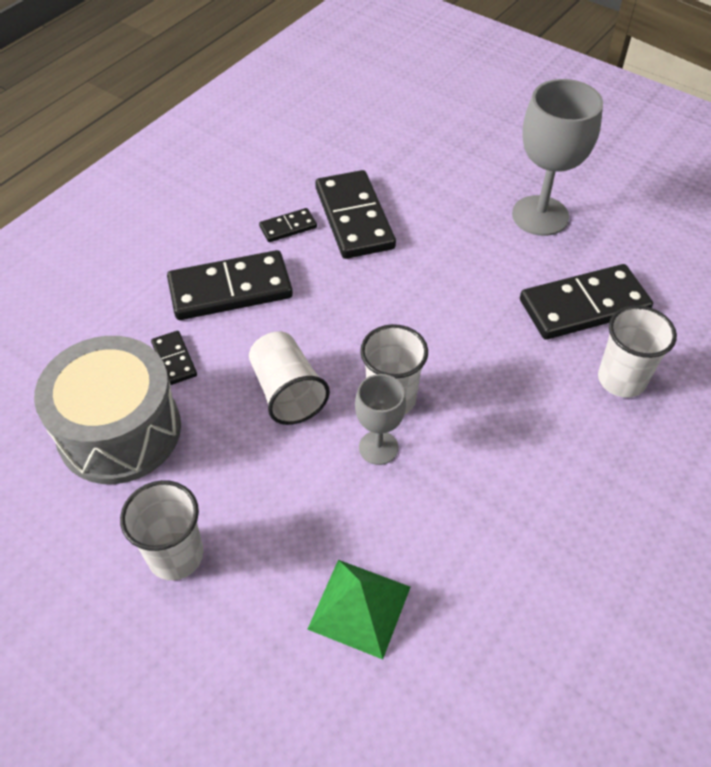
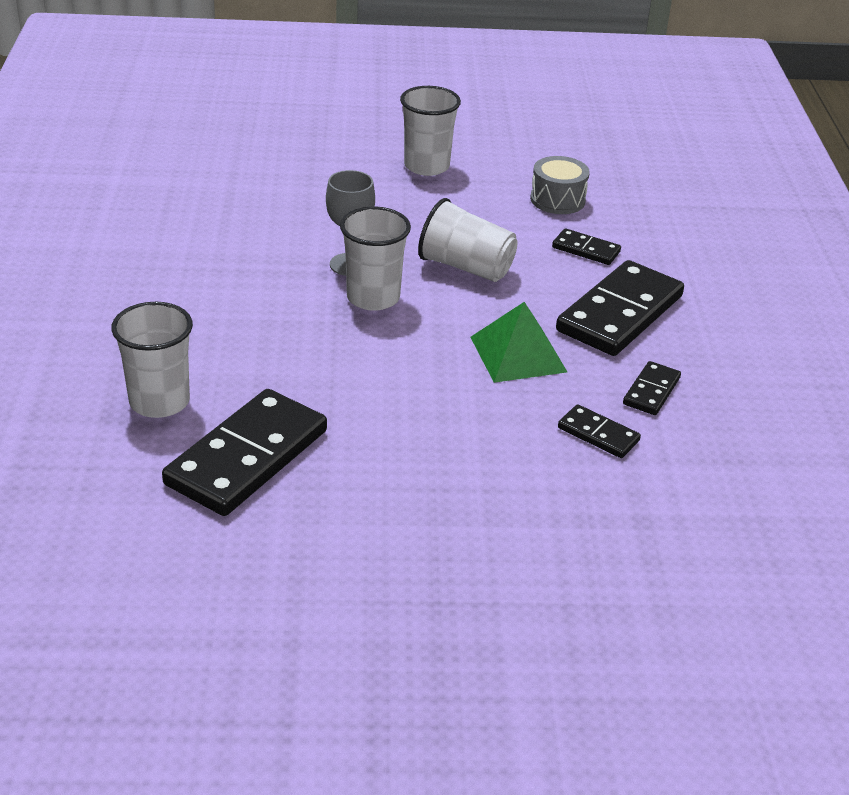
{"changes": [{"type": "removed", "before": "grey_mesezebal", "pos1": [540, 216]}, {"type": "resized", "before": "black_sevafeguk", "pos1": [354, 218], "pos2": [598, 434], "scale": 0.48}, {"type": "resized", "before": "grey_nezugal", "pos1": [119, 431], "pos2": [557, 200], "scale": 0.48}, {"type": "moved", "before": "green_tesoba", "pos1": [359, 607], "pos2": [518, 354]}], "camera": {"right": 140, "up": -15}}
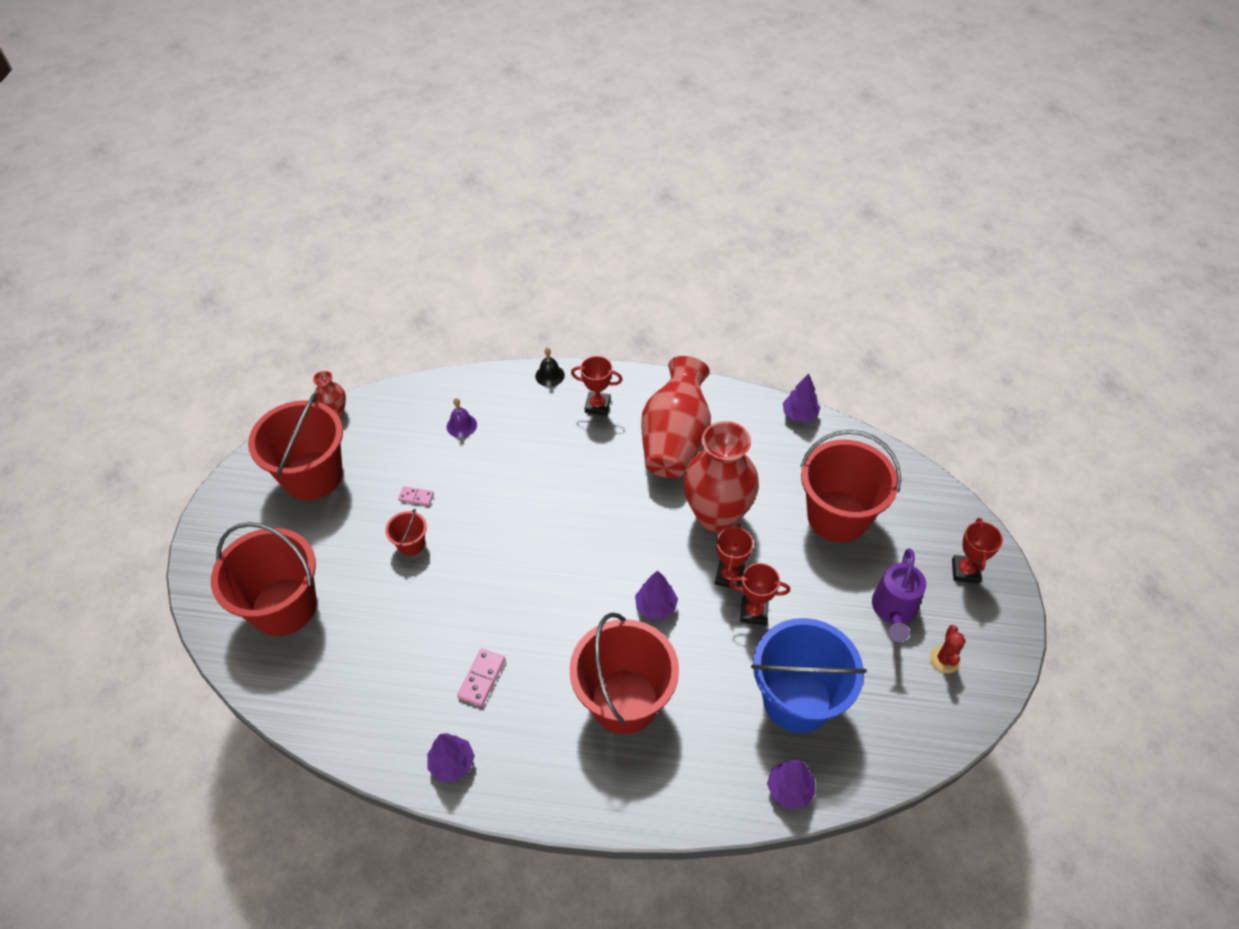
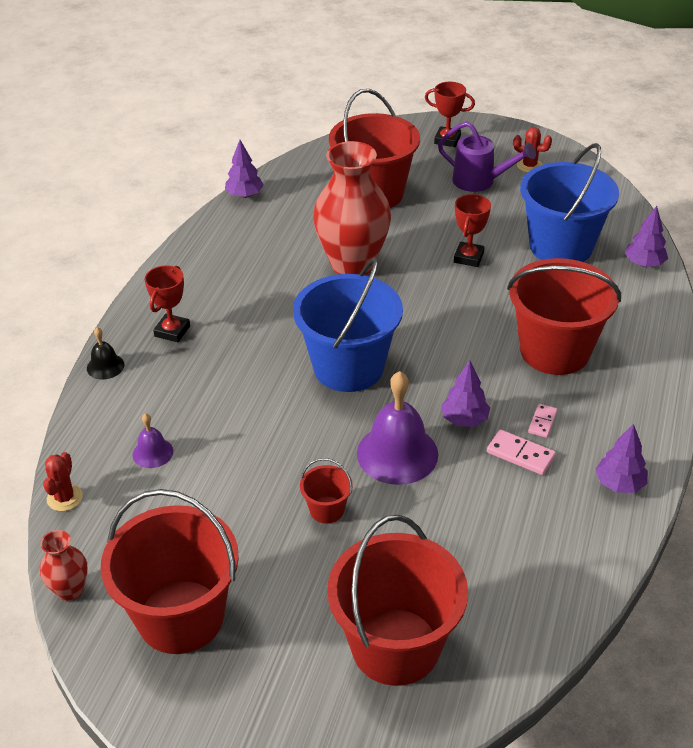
{"changes": [{"type": "removed", "before": "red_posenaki", "pos1": [675, 440]}, {"type": "moved", "before": "pink_sevafeguk", "pos1": [416, 497], "pos2": [542, 422]}, {"type": "removed", "before": "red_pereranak", "pos1": [729, 576]}, {"type": "moved", "before": "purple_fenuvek", "pos1": [656, 606], "pos2": [464, 420]}, {"type": "added", "after": "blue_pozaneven", "pos2": [348, 367]}, {"type": "added", "after": "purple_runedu", "pos2": [397, 453]}, {"type": "added", "after": "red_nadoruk", "pos2": [64, 498]}], "camera": {"right": -80, "up": -10}}
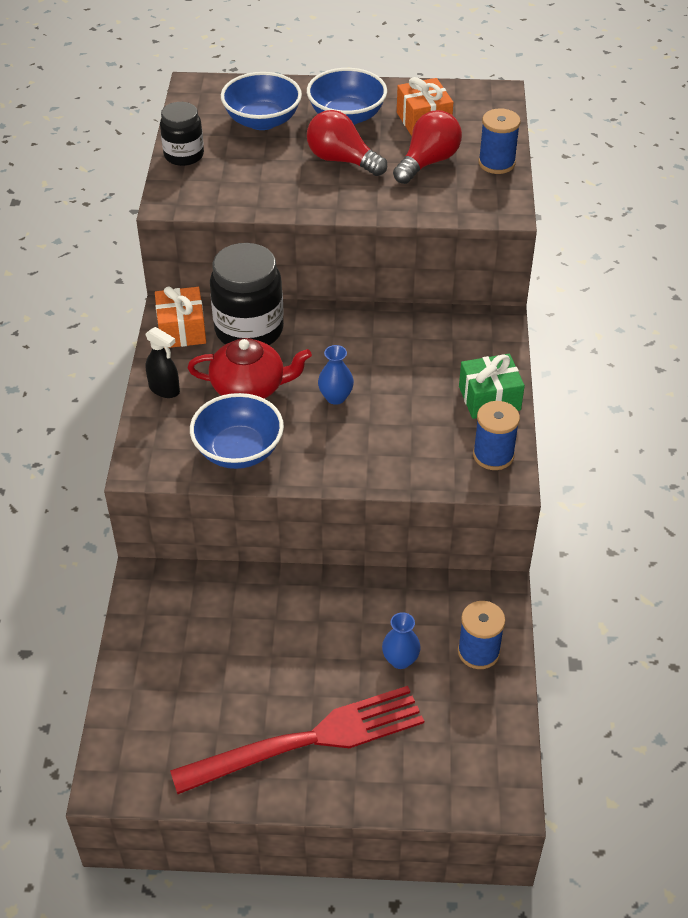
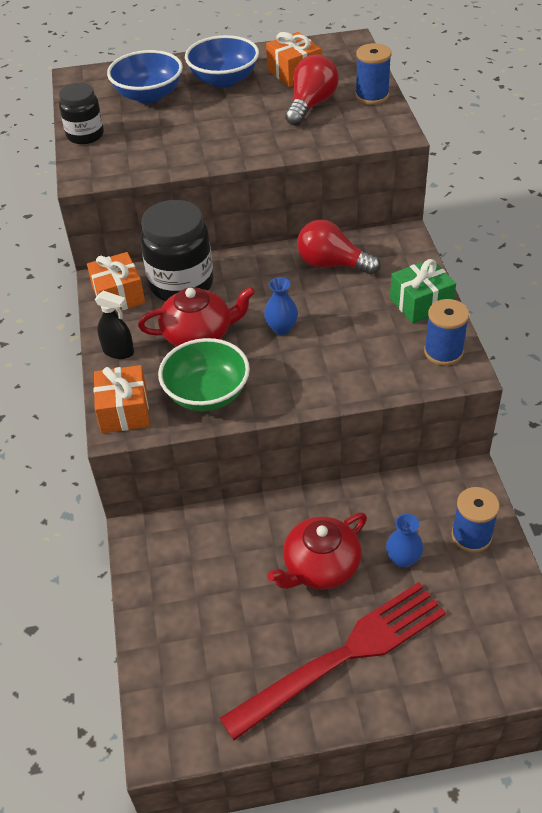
{"changes": [{"type": "moved", "before": "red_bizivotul", "pos1": [342, 160], "pos2": [332, 264]}, {"type": "recoloured", "before": "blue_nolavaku", "after": "green_nolavaku", "pos1": [238, 450], "pos2": [207, 394]}, {"type": "added", "after": "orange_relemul", "pos2": [124, 411]}, {"type": "added", "after": "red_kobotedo", "pos2": [320, 566]}], "camera": {"right": -10, "up": 0}}
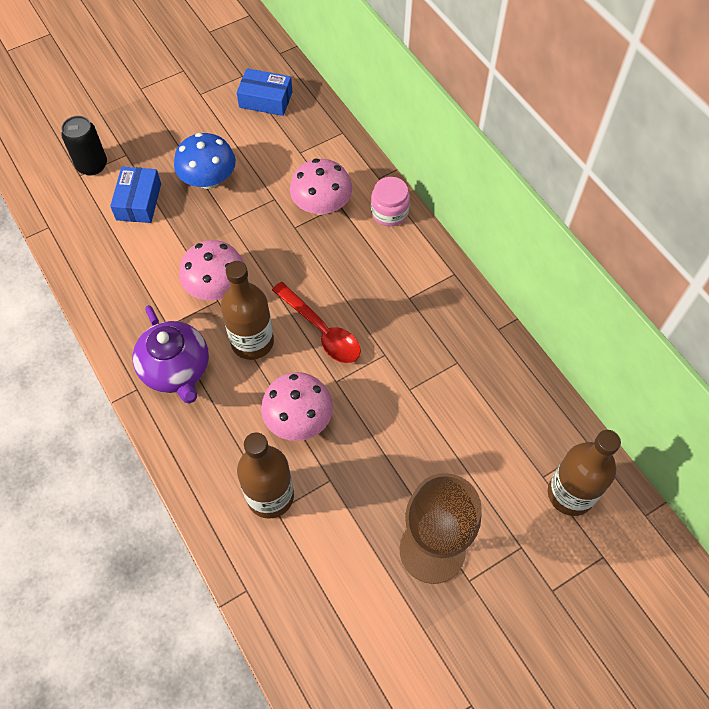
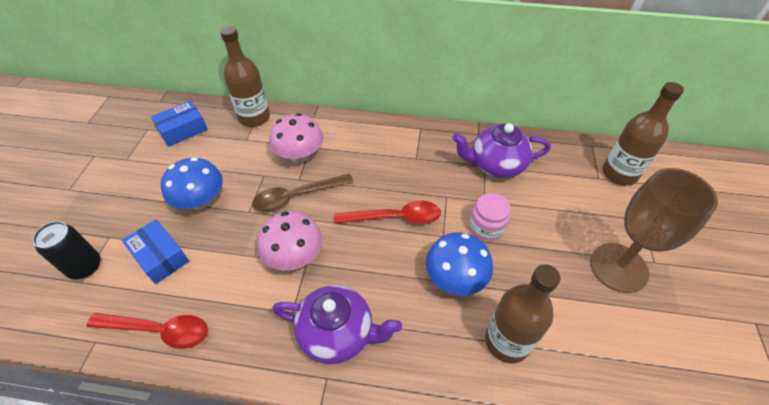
{"changes": [{"type": "moved", "before": "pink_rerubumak", "pos1": [389, 212], "pos2": [486, 226]}, {"type": "moved", "before": "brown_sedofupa", "pos1": [252, 342], "pos2": [254, 117]}, {"type": "recoloured", "before": "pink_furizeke", "after": "blue_furizeke", "pos1": [298, 419], "pos2": [455, 278]}, {"type": "added", "after": "purple_kobotedo", "pos2": [496, 165]}, {"type": "added", "after": "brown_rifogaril", "pos2": [297, 196]}, {"type": "added", "after": "red_rifogaril", "pos2": [159, 331]}], "camera": {"right": -50, "up": -10}}
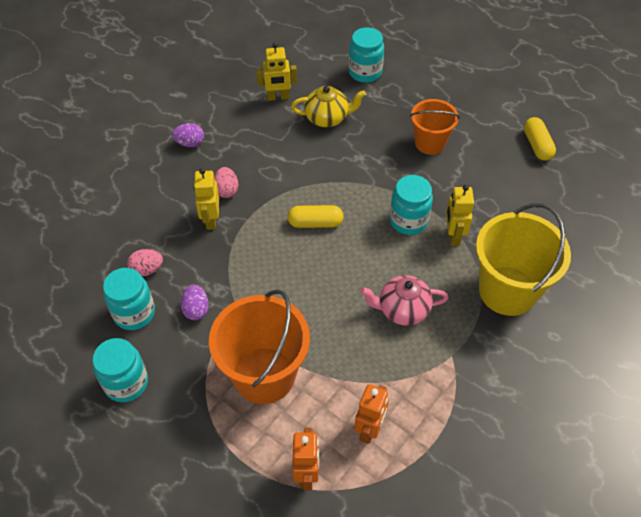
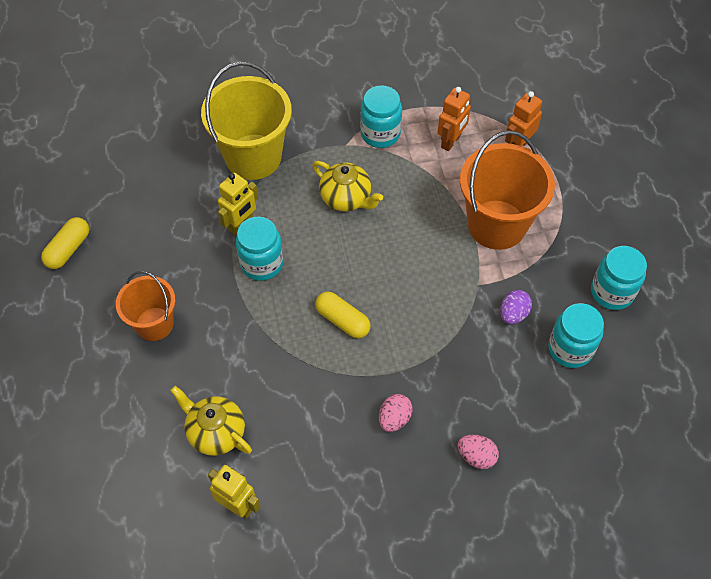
{"changes": [{"type": "moved", "before": "turquoise_rerubumak", "pos1": [365, 72], "pos2": [380, 134]}, {"type": "removed", "before": "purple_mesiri", "pos1": [190, 143]}, {"type": "removed", "before": "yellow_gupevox", "pos1": [211, 220]}, {"type": "moved", "before": "pink_mesiri", "pos1": [147, 270], "pos2": [476, 456]}, {"type": "recoloured", "before": "pink_kobotedo", "after": "yellow_kobotedo", "pos1": [402, 310], "pos2": [346, 198]}, {"type": "turned", "before": "orange_gupevox", "pos1": [369, 429], "pos2": [451, 141], "turn": 150}], "camera": {"right": -140, "up": 5}}
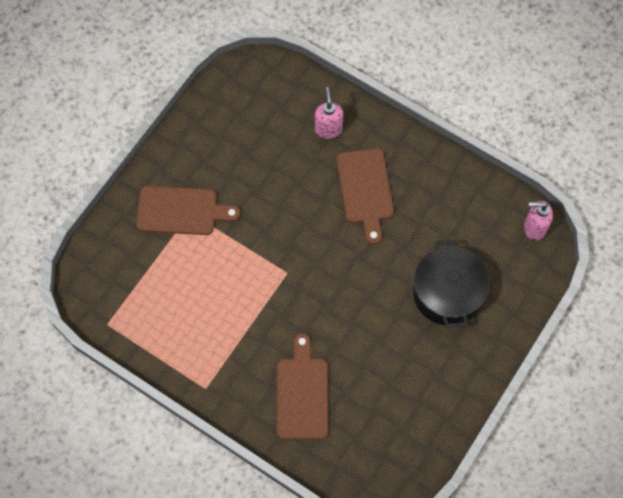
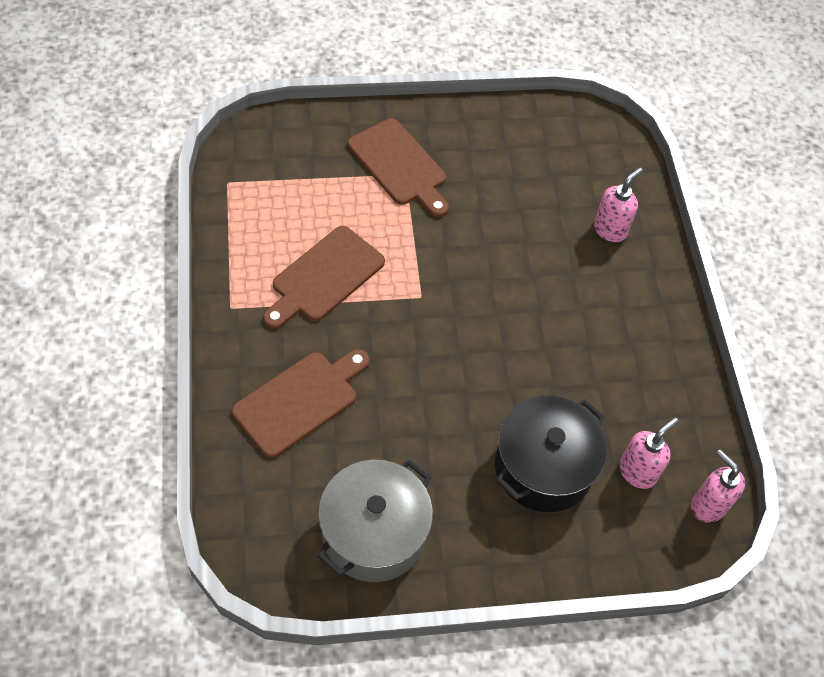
{"changes": [{"type": "moved", "before": "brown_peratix", "pos1": [365, 190], "pos2": [324, 277]}, {"type": "added", "after": "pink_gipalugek", "pos2": [637, 472]}, {"type": "added", "after": "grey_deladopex", "pos2": [374, 533]}], "camera": {"right": 45, "up": -10}}
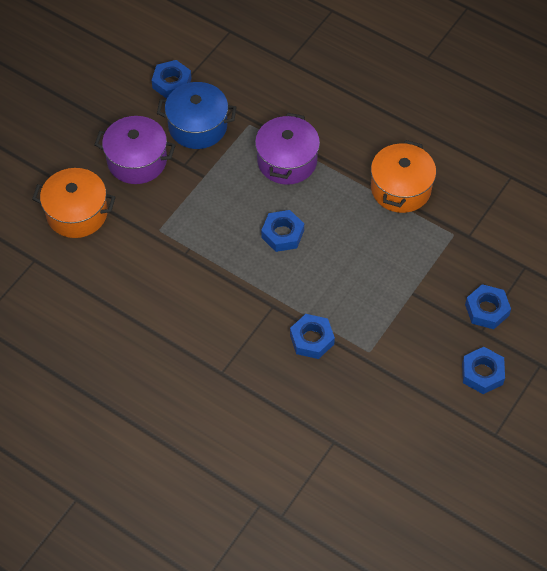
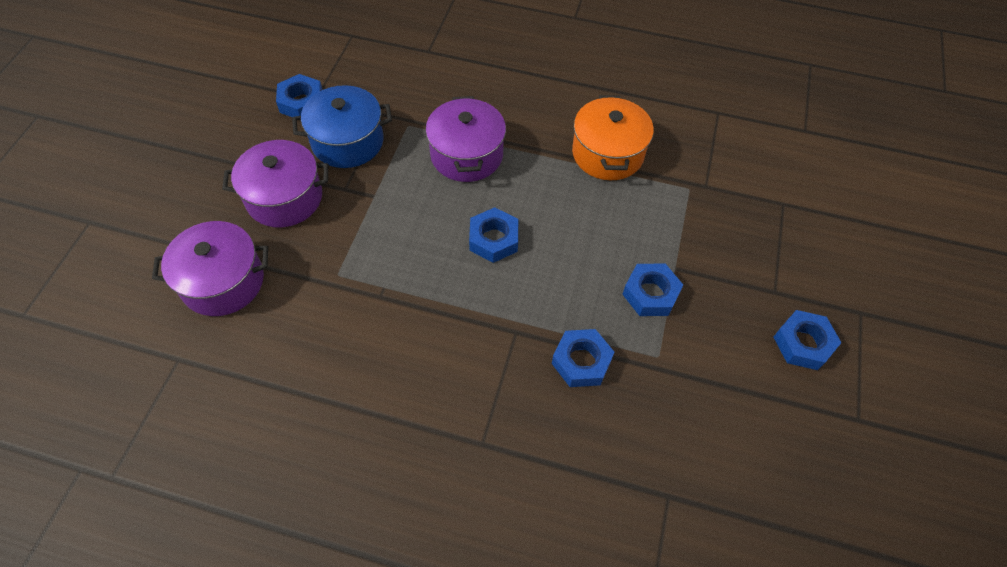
{"changes": [{"type": "recoloured", "before": "orange_deladopex", "after": "purple_deladopex", "pos1": [77, 213], "pos2": [223, 281]}, {"type": "moved", "before": "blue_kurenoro", "pos1": [487, 310], "pos2": [650, 294]}], "camera": {"right": -20, "up": 0}}
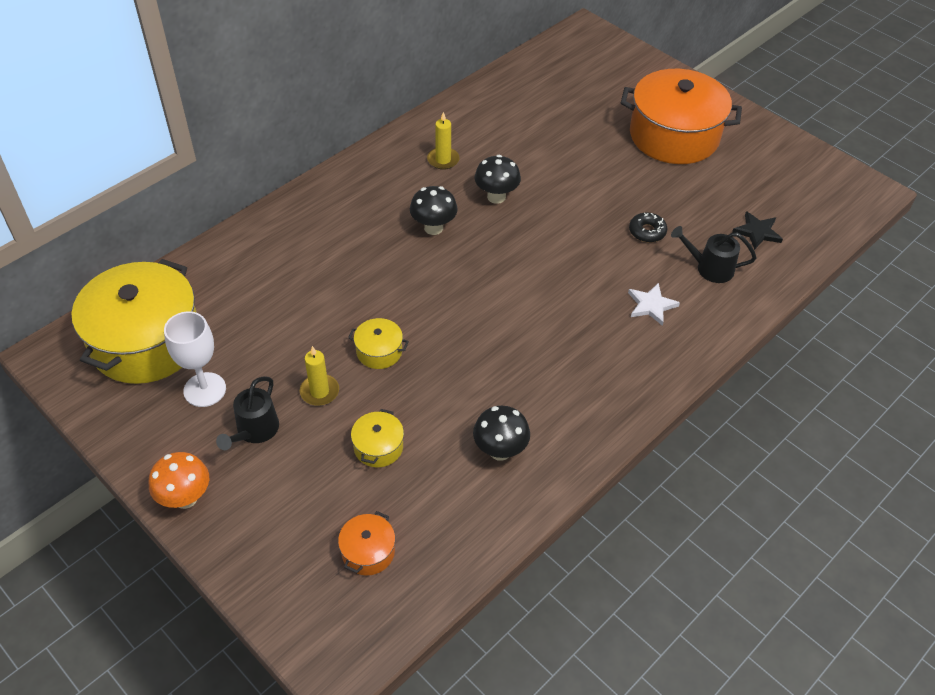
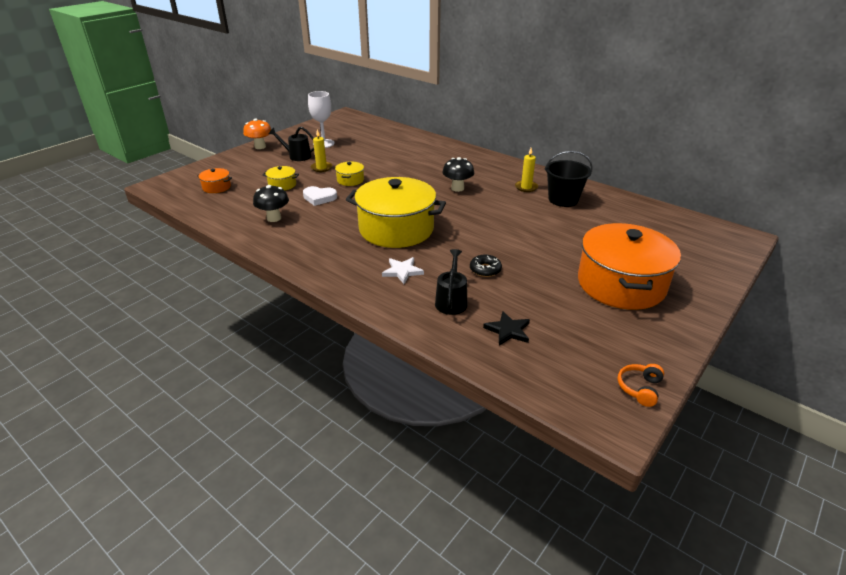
{"changes": [{"type": "removed", "before": "black_furizeke", "pos1": [496, 197]}, {"type": "moved", "before": "yellow_deladopex", "pos1": [146, 342], "pos2": [396, 229]}, {"type": "added", "after": "black_pozaneven", "pos2": [563, 200]}, {"type": "added", "after": "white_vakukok", "pos2": [319, 198]}, {"type": "added", "after": "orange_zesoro", "pos2": [640, 388]}], "camera": {"right": 85, "up": -15}}
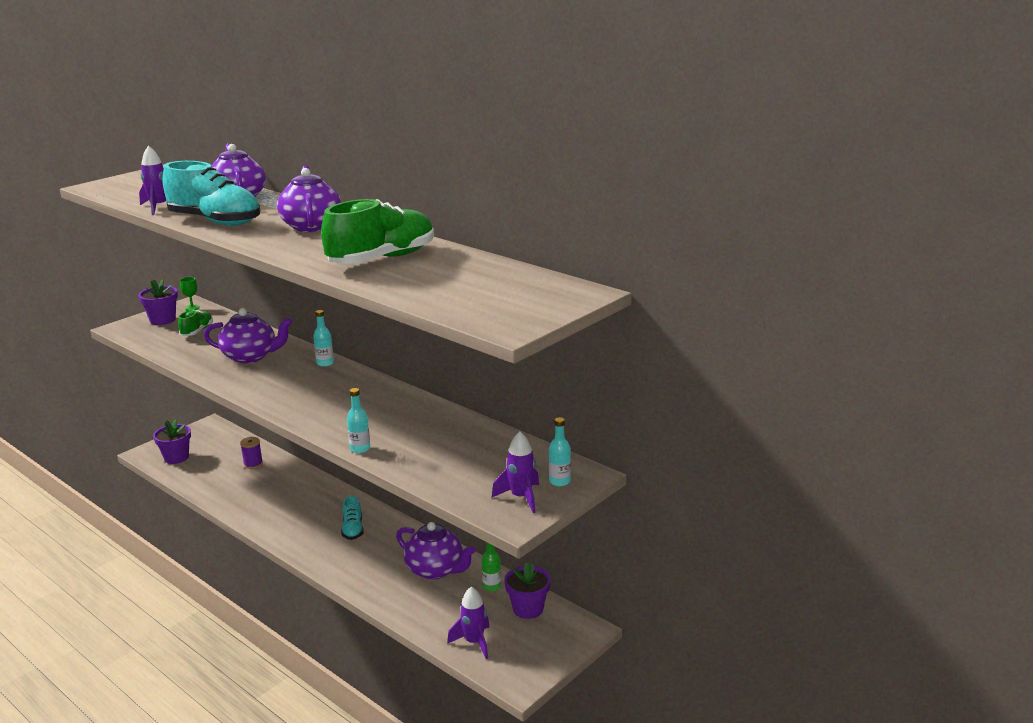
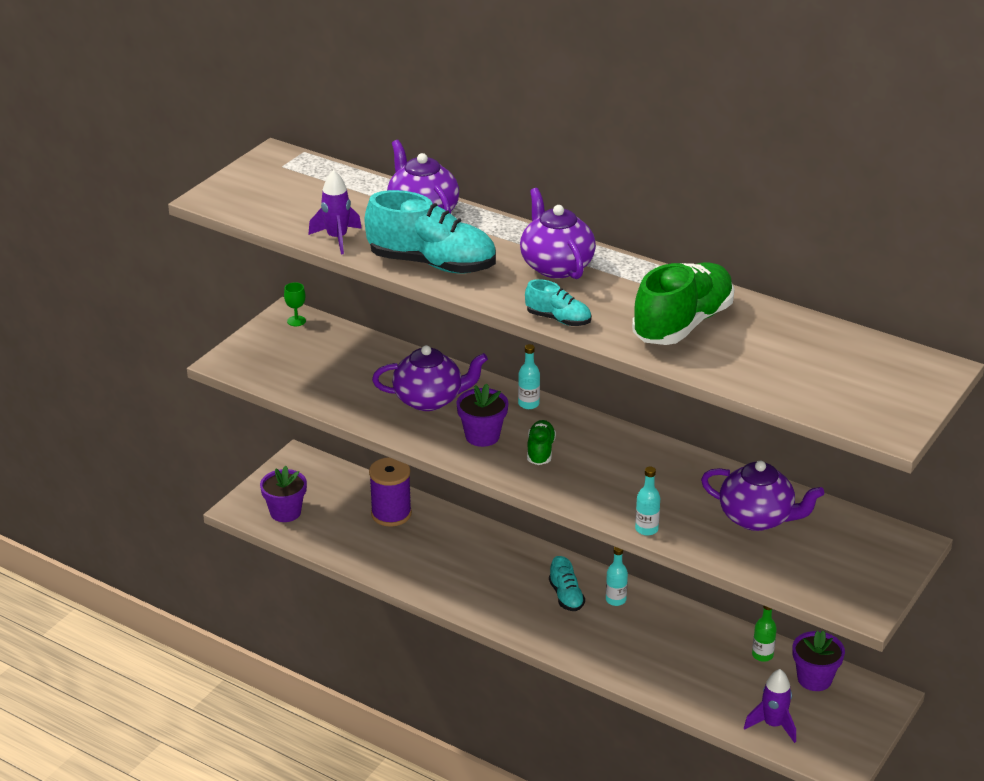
{"changes": [{"type": "moved", "before": "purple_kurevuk", "pos1": [162, 320], "pos2": [482, 436]}, {"type": "moved", "before": "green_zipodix", "pos1": [197, 331], "pos2": [540, 451]}, {"type": "moved", "before": "turquoise_sedofupa", "pos1": [559, 481], "pos2": [615, 600]}, {"type": "removed", "before": "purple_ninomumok", "pos1": [521, 497]}, {"type": "resized", "before": "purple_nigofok", "pos1": [253, 464], "pos2": [391, 514], "scale": 1.68}, {"type": "moved", "before": "purple_kobotedo", "pos1": [435, 570], "pos2": [757, 518]}, {"type": "added", "after": "turquoise_zipodix", "pos2": [558, 319]}], "camera": {"right": -10, "up": 10}}
